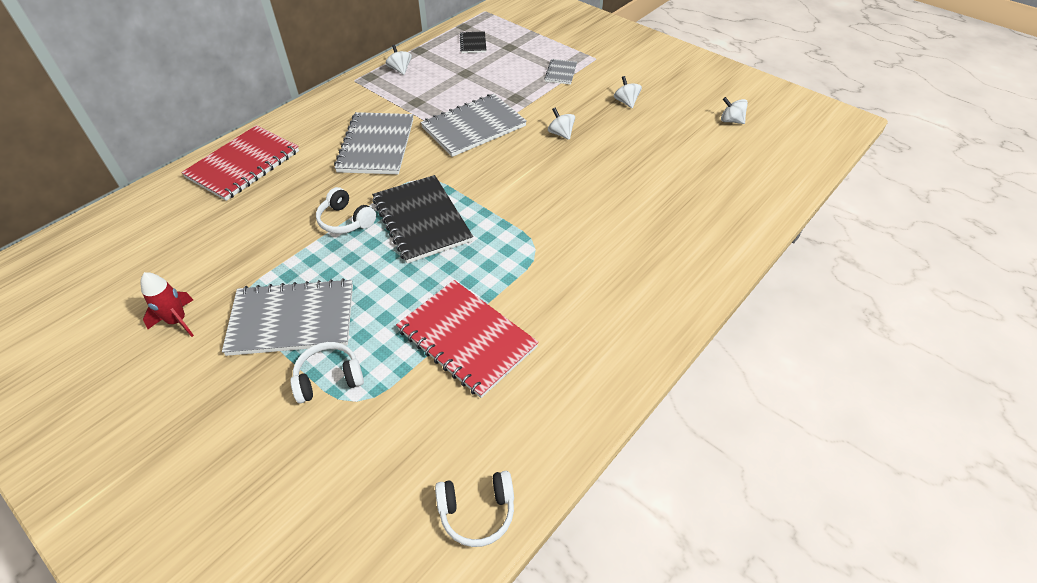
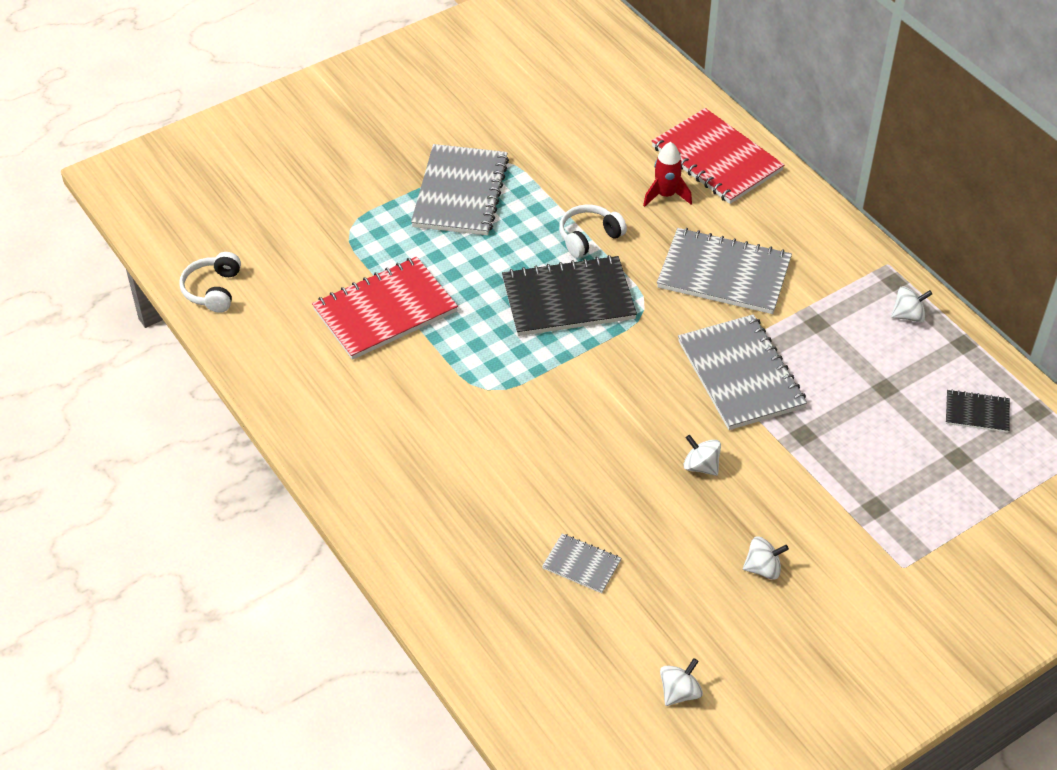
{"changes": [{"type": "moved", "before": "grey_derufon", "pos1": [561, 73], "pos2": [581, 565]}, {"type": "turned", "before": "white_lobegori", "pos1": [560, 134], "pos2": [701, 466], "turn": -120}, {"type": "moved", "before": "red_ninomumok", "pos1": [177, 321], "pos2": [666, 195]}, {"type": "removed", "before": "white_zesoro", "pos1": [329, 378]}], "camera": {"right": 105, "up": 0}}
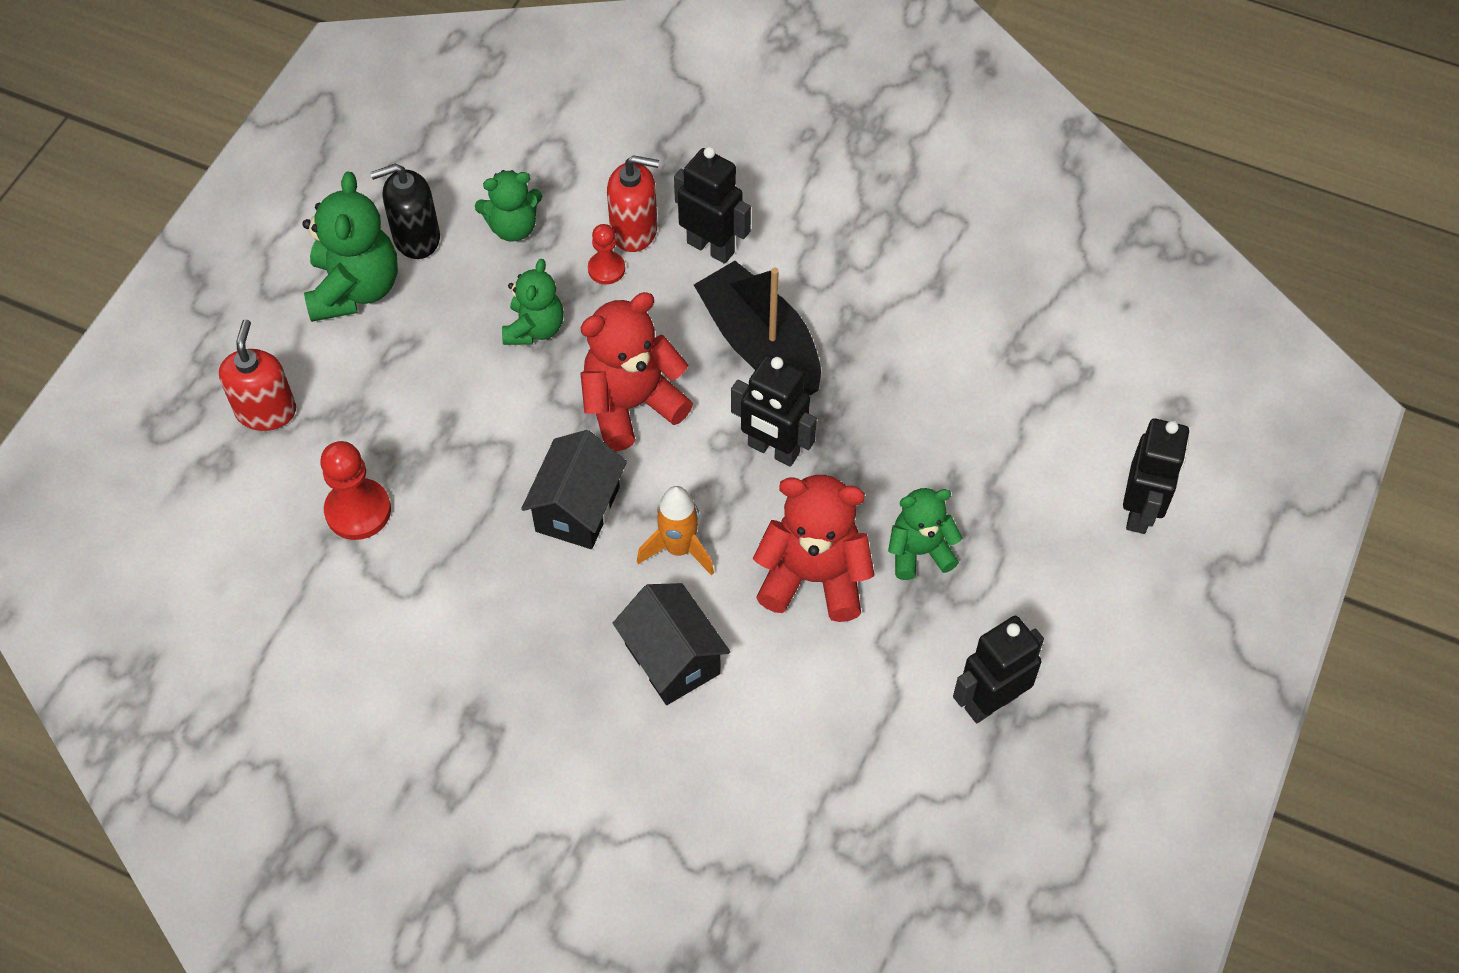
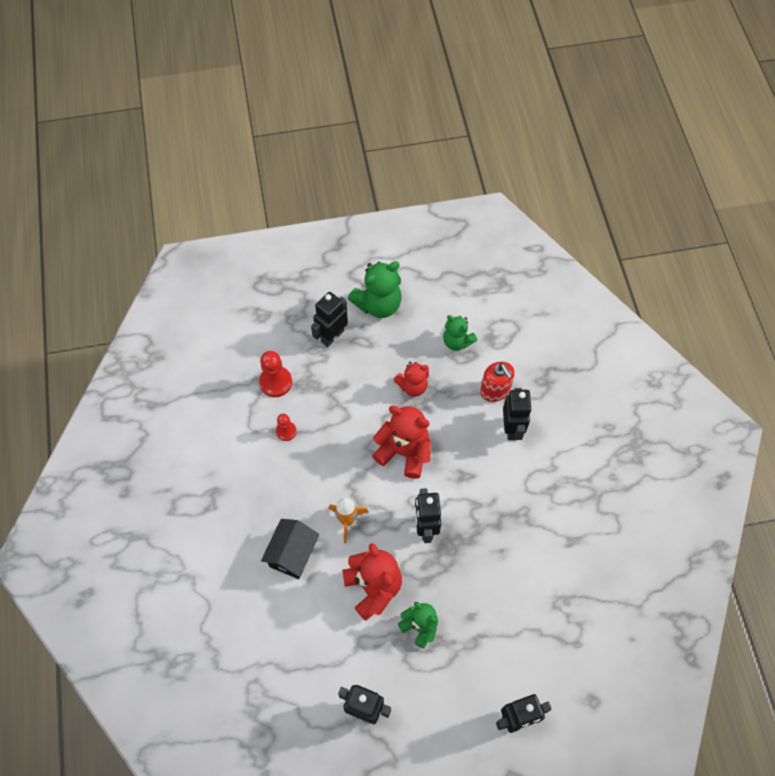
{"changes": [{"type": "removed", "before": "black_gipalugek", "pos1": [416, 238]}, {"type": "moved", "before": "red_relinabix", "pos1": [606, 269], "pos2": [286, 431]}, {"type": "recoloured", "before": "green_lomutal", "after": "red_lomutal", "pos1": [534, 328], "pos2": [413, 386]}, {"type": "removed", "before": "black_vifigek", "pos1": [760, 344]}, {"type": "removed", "before": "red_gipalugek", "pos1": [266, 411]}, {"type": "removed", "before": "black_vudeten", "pos1": [577, 509]}, {"type": "added", "after": "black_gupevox", "pos2": [332, 336]}], "camera": {"right": 55, "up": 5}}
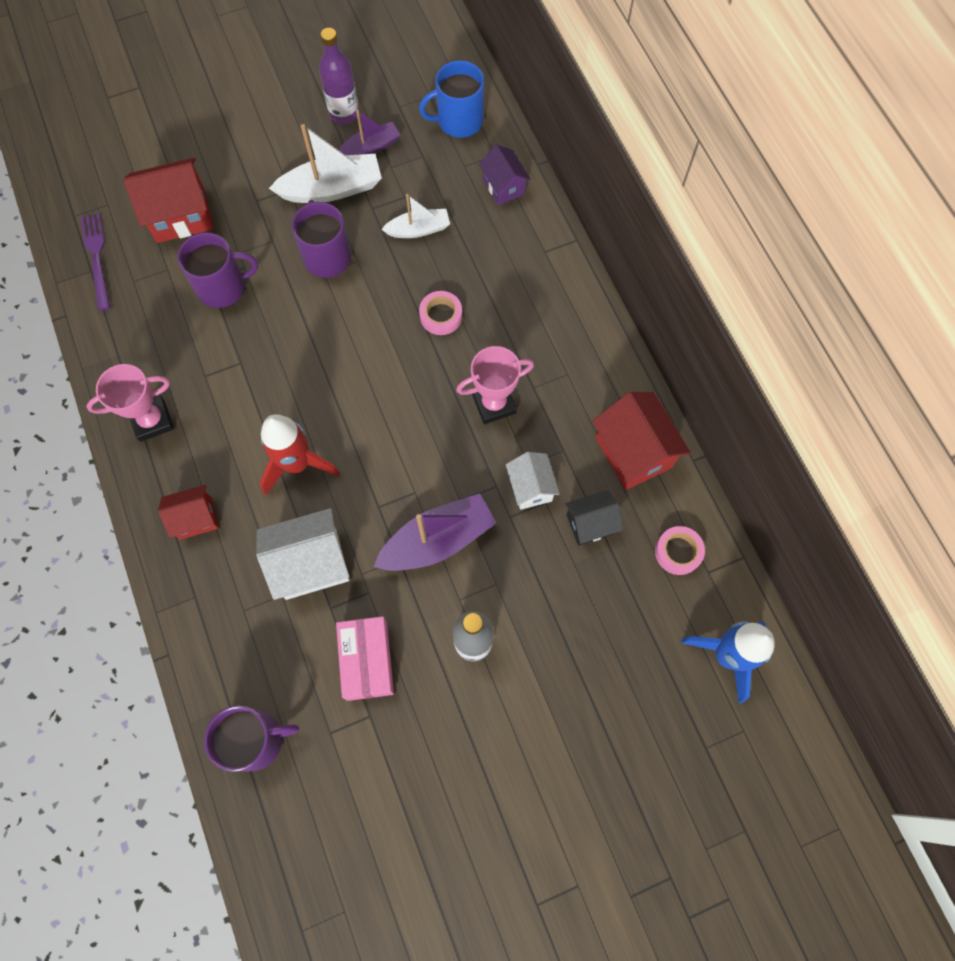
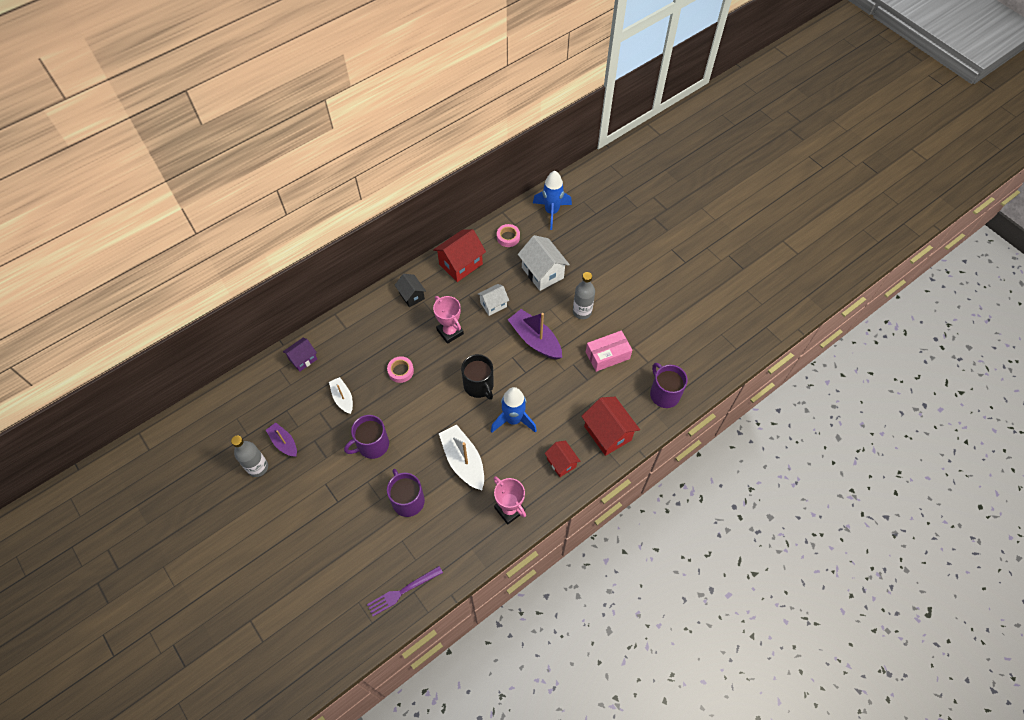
{"changes": [{"type": "recoloured", "before": "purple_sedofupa", "after": "grey_sedofupa", "pos1": [344, 114], "pos2": [258, 467]}, {"type": "removed", "before": "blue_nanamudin", "pos1": [459, 121]}, {"type": "moved", "before": "white_vifigek", "pos1": [332, 189], "pos2": [463, 461]}, {"type": "moved", "before": "red_vudeten", "pos1": [181, 216], "pos2": [607, 433]}, {"type": "recoloured", "before": "red_ninomumok", "after": "blue_ninomumok", "pos1": [297, 464], "pos2": [513, 420]}, {"type": "moved", "before": "black_vudeten", "pos1": [590, 524], "pos2": [411, 296]}, {"type": "moved", "before": "white_vudeten", "pos1": [311, 564], "pos2": [542, 273]}, {"type": "added", "after": "black_nanamudin", "pos2": [479, 385]}], "camera": {"right": -105, "up": -10}}
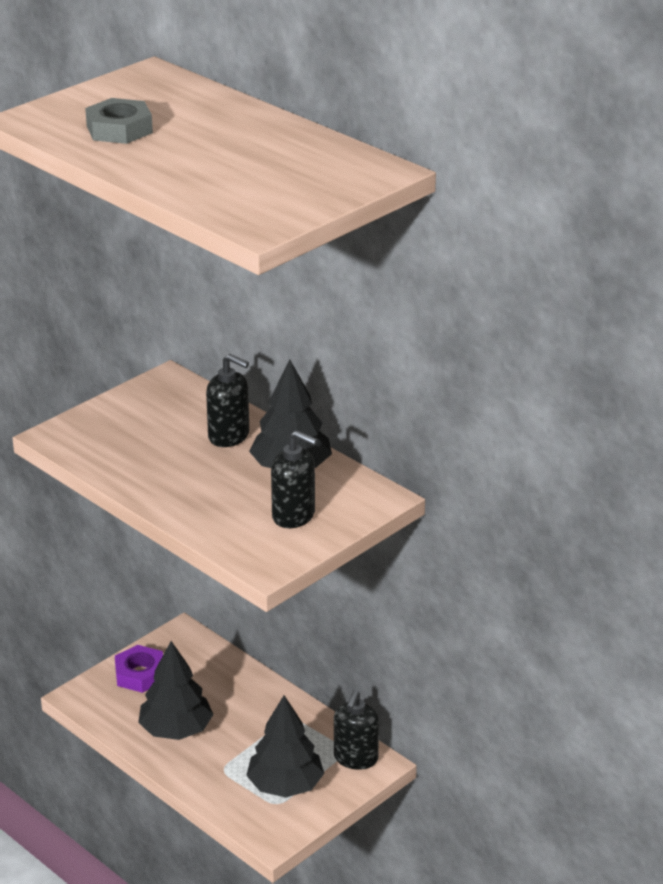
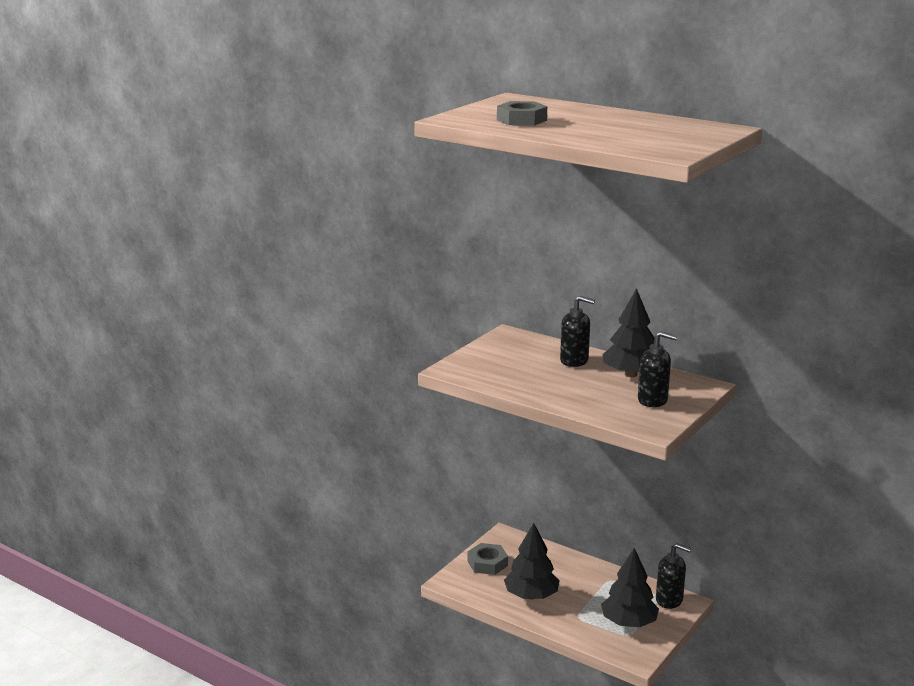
{"changes": [{"type": "recoloured", "before": "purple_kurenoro", "after": "grey_kurenoro", "pos1": [140, 674], "pos2": [487, 563]}, {"type": "turned", "before": "black_gipalugek", "pos1": [355, 758], "pos2": [669, 600], "turn": -75}], "camera": {"right": -10, "up": -10}}
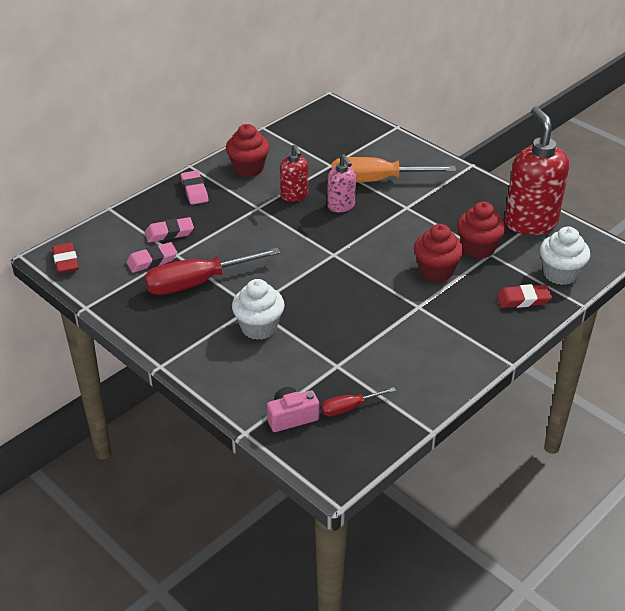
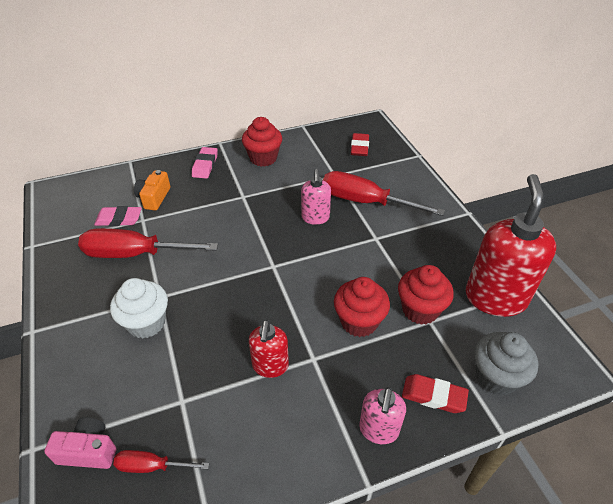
{"changes": [{"type": "moved", "before": "red_gipalugek", "pos1": [294, 196], "pos2": [270, 366]}, {"type": "recoloured", "before": "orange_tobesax", "after": "red_tobesax", "pos1": [377, 180], "pos2": [366, 202]}, {"type": "replaced", "before": "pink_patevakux", "after": "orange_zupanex", "pos1": [169, 233], "pos2": [154, 198]}, {"type": "recoloured", "before": "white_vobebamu", "after": "grey_vobebamu", "pos1": [560, 274], "pos2": [496, 377]}, {"type": "moved", "before": "red_patevakux", "pos1": [66, 261], "pos2": [359, 147]}, {"type": "added", "after": "pink_gipalugek", "pos2": [378, 430]}], "camera": {"right": 25, "up": 5}}
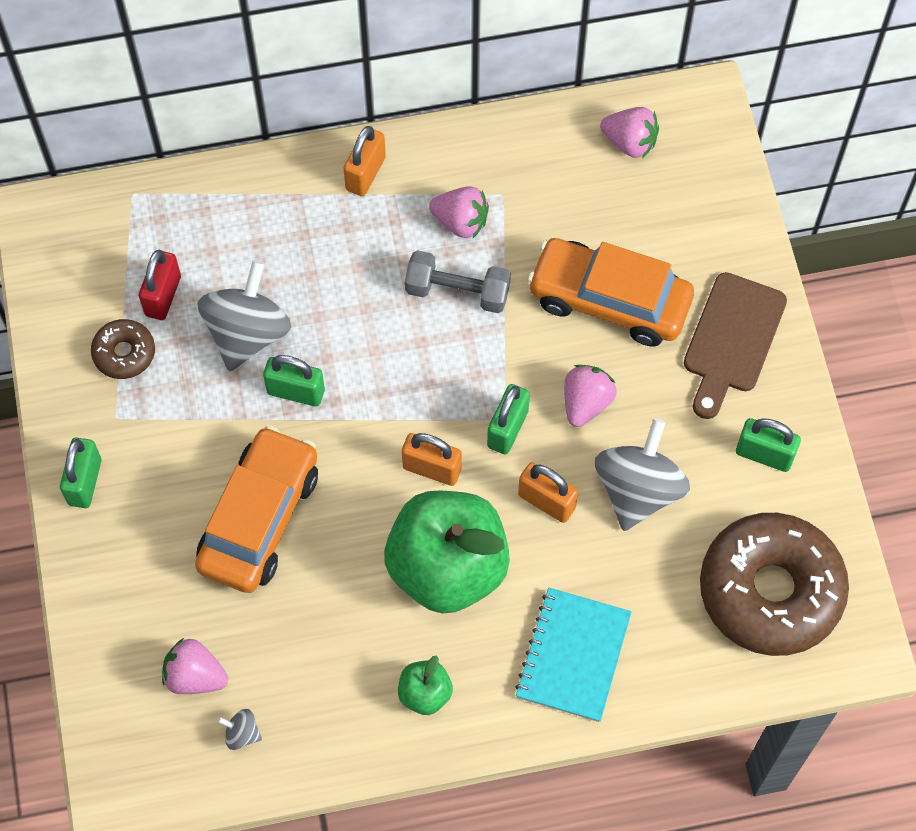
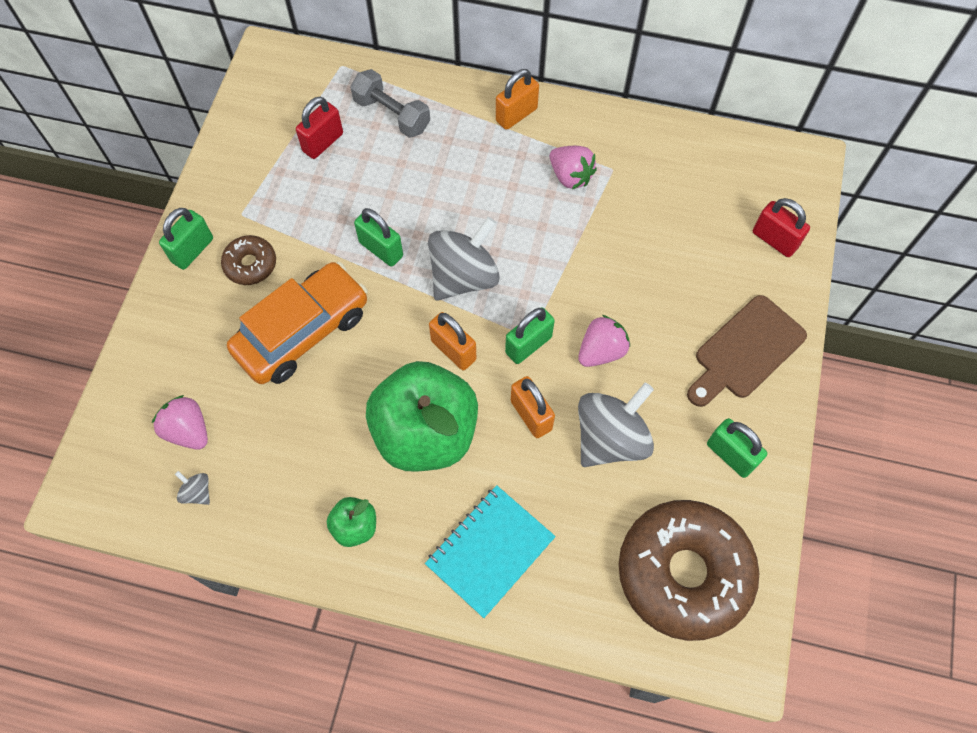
{"changes": [{"type": "removed", "before": "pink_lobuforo", "pos1": [630, 142]}, {"type": "removed", "before": "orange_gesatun", "pos1": [609, 300]}, {"type": "moved", "before": "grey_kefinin", "pos1": [457, 291], "pos2": [392, 114]}, {"type": "moved", "before": "grey_lobegori", "pos1": [247, 333], "pos2": [464, 276]}, {"type": "moved", "before": "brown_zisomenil", "pos1": [124, 353], "pos2": [250, 264]}, {"type": "added", "after": "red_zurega", "pos2": [774, 240]}], "camera": {"right": 25, "up": 0}}
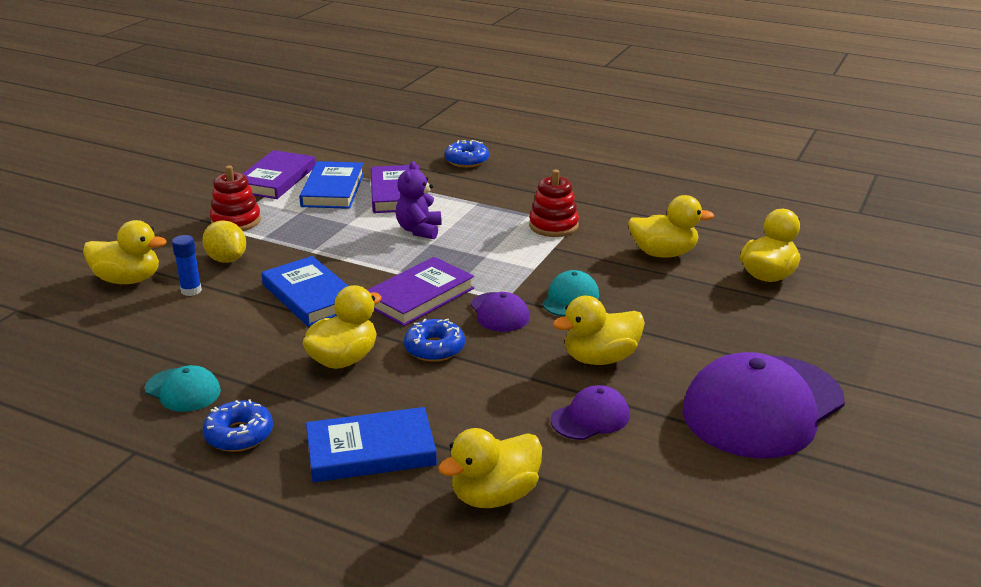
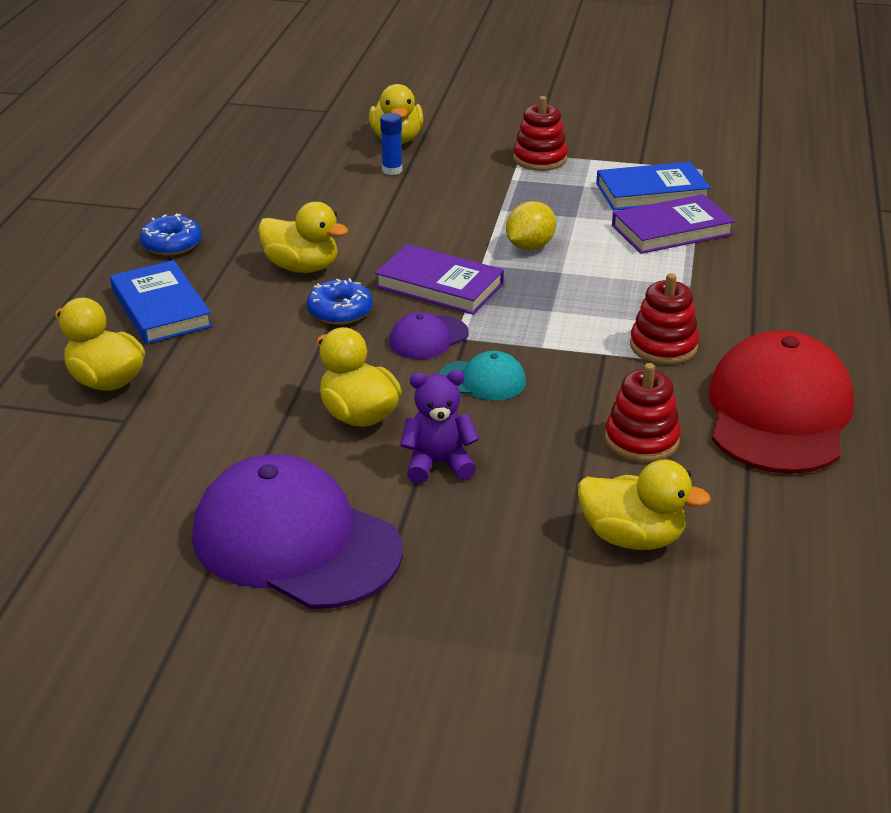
{"changes": [{"type": "removed", "before": "blue_zisomenil", "pos1": [467, 161]}, {"type": "removed", "before": "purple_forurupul", "pos1": [276, 179]}, {"type": "moved", "before": "purple_lomutal", "pos1": [419, 230], "pos2": [438, 464]}, {"type": "replaced", "before": "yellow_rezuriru", "after": "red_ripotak", "pos1": [663, 253], "pos2": [641, 440]}, {"type": "moved", "before": "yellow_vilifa", "pos1": [227, 259], "pos2": [529, 246]}, {"type": "removed", "before": "blue_forurupul", "pos1": [310, 296]}, {"type": "removed", "before": "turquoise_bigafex", "pos1": [183, 390]}, {"type": "removed", "before": "purple_bigafex", "pos1": [590, 417]}, {"type": "added", "after": "red_bigafex", "pos2": [778, 413]}], "camera": {"right": 75, "up": 5}}
